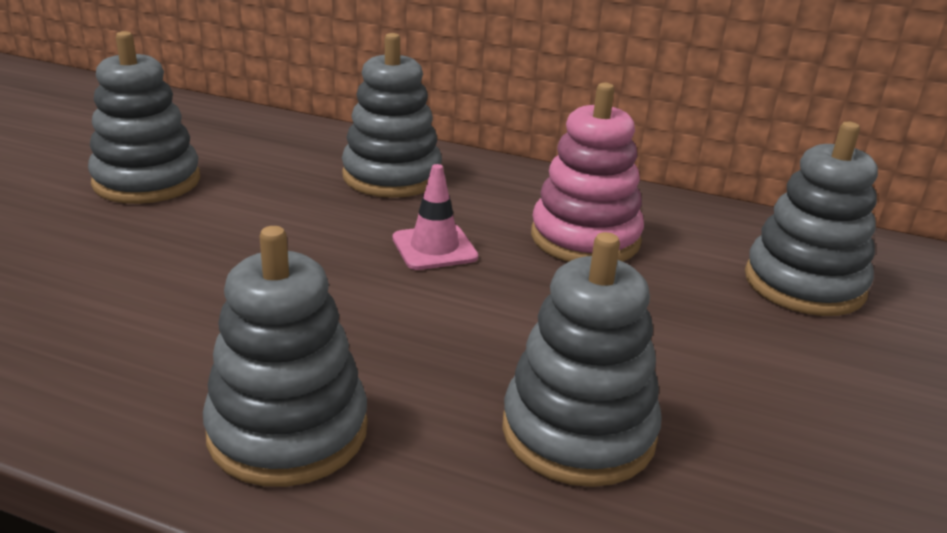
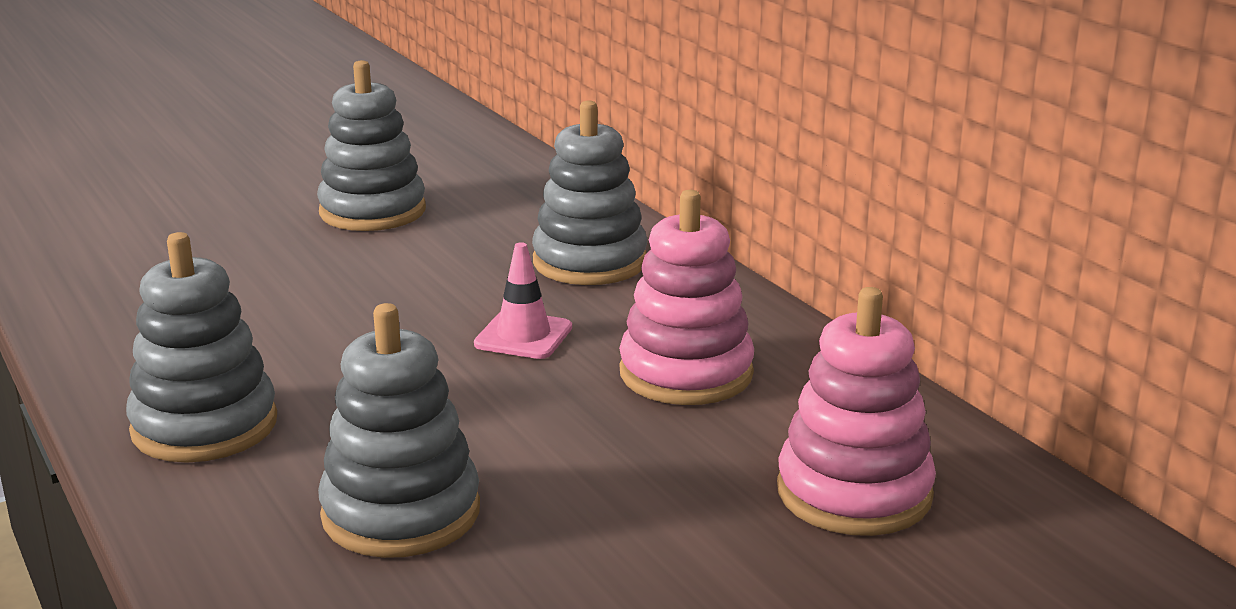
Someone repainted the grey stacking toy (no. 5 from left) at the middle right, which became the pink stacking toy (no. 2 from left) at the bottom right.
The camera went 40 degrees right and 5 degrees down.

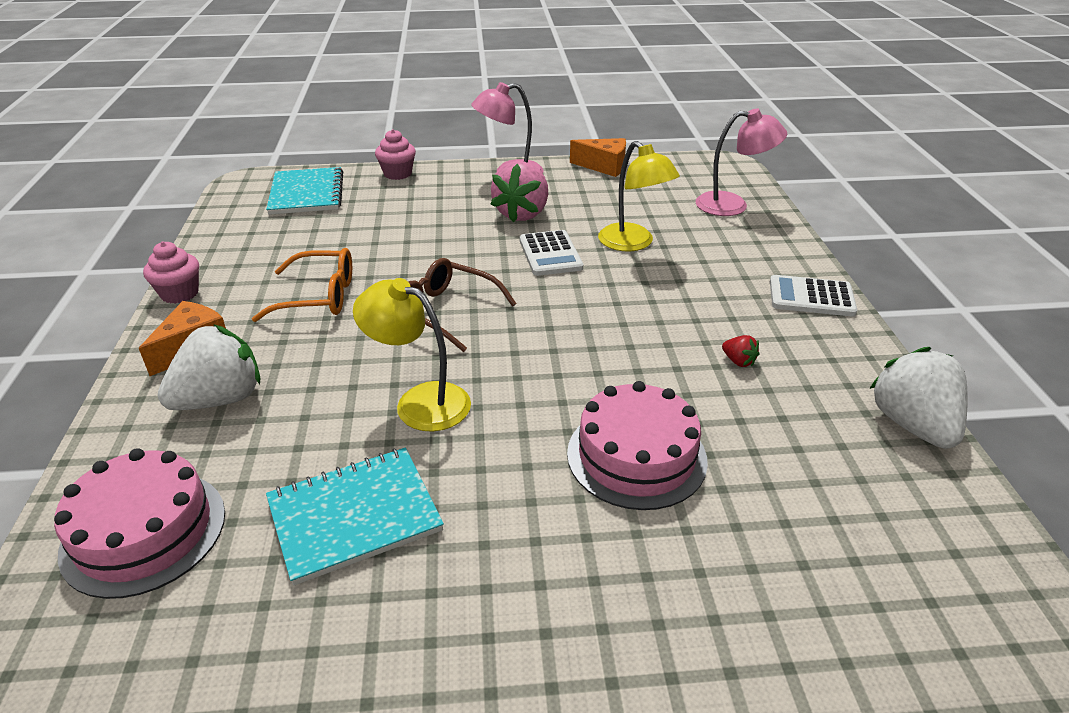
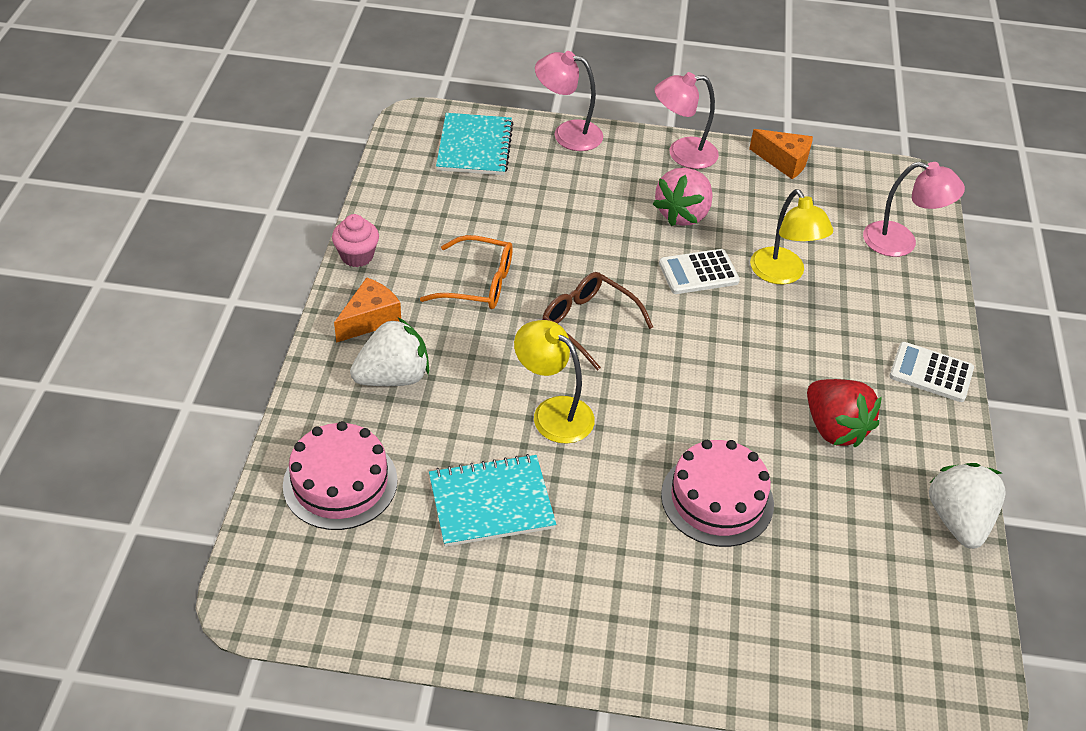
Someone swapped the pink cupcake (no. 2 from left) at the top centre for the pink lamp (no. 1 from left) at the top centre.
Someone rotated the white calculator (no. 1 from left) at the centre by 75 degrees clockwise.
Someone scaled the red strawberry at the middle right by 2.38.
The camera went 10 degrees right and 10 degrees up.

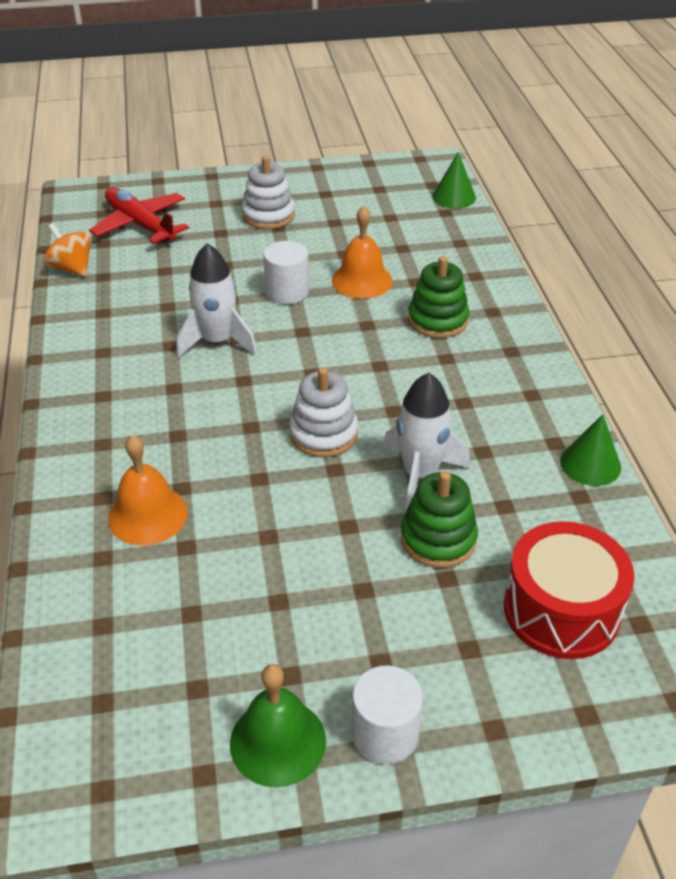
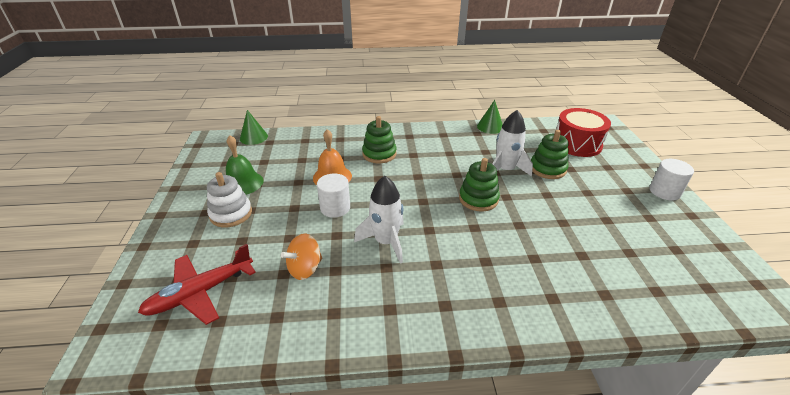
Someone took away the orange bell (no. 1 from left) at the middle left.
Someone carried the orange spinning top from the top left to the centre.
Someone carried the green bell from the bottom centre to the middle left.
Someone repainted the white stacking toy (no. 2 from left) at the centre, which became the green stacking toy (no. 2 from left) at the centre.
The camera went 85 degrees left and 5 degrees down.

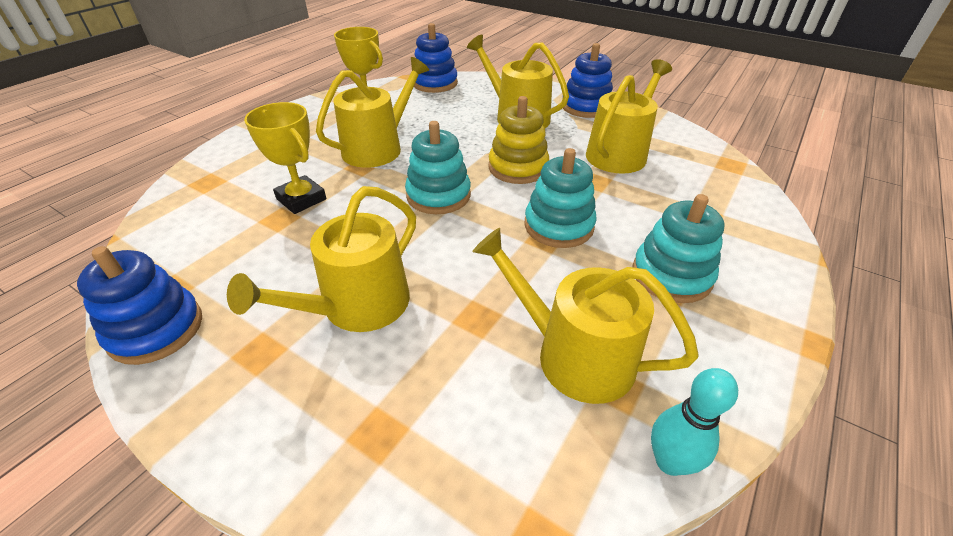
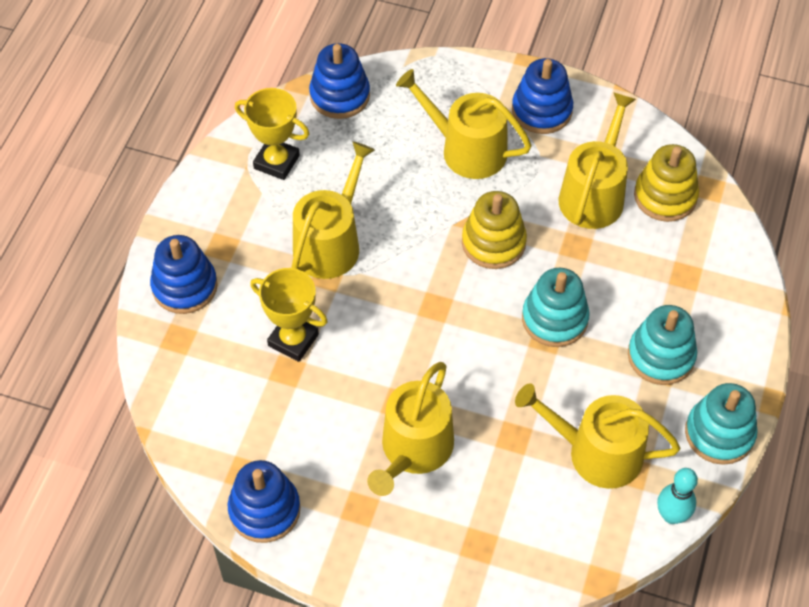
Someone put down the blue stacking toy (no. 1 from left) at the middle left.
Someone put down the yellow stacking toy (no. 2 from left) at the top right.
Someone carried the turquoise stacking toy (no. 1 from left in the first image) from the top centre to the bottom right.
The camera went 15 degrees left and 15 degrees up.

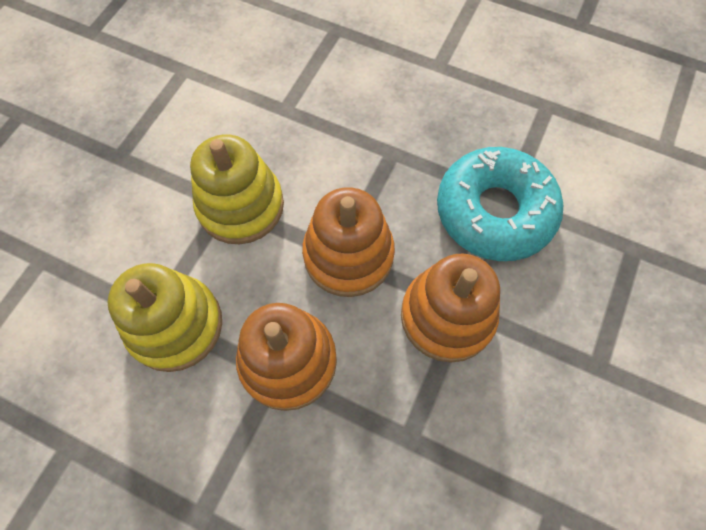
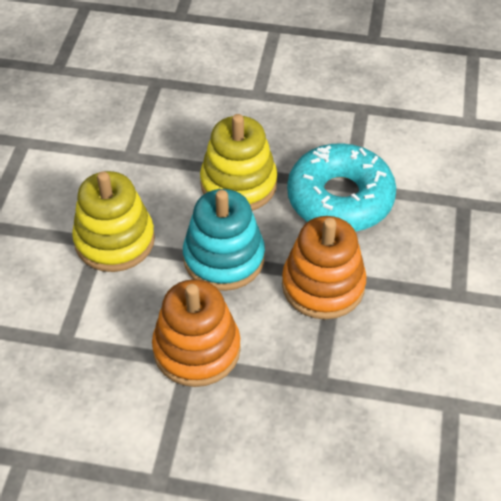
Someone carried the yellow stacking toy (no. 1 from left in the first image) from the middle left to the top centre.
Someone repainted the orange stacking toy (no. 2 from left) at the centre, which became the turquoise stacking toy at the centre.
The camera went 15 degrees left and 15 degrees down.

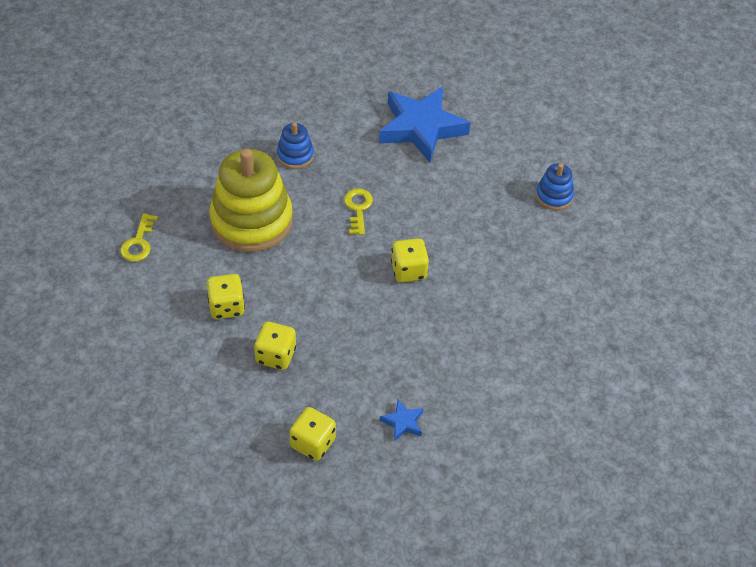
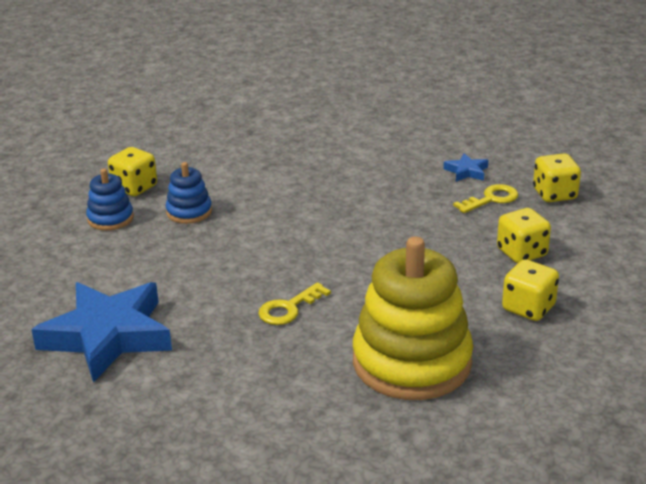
Someone carried the yellow key (no. 1 from left in the first image) from the middle left to the middle right.
Someone carried the blue stacking toy (no. 1 from left in the first image) from the top centre to the middle left.
Someone carried the yellow dice (no. 4 from left in the first image) from the centre to the middle left.
The camera went 130 degrees left and 20 degrees down.

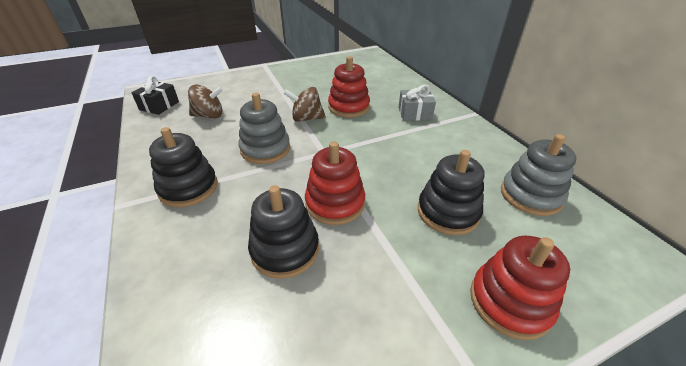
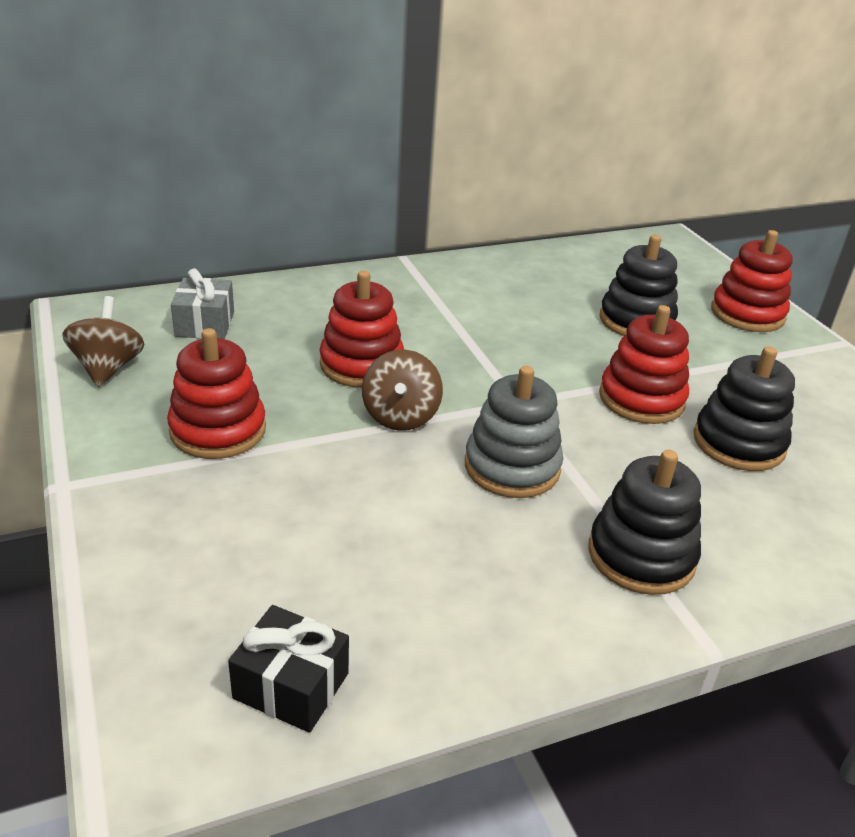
Someone took away the grey stacking toy (no. 2 from left) at the middle right.
Someone put down the red stacking toy (no. 1 from left) at the middle left.
Someone carried the brown spinning top (no. 1 from left) from the top left to the middle left.
Someone carried the grey gift from the top centre to the middle left.
The camera went 90 degrees left and 5 degrees down.

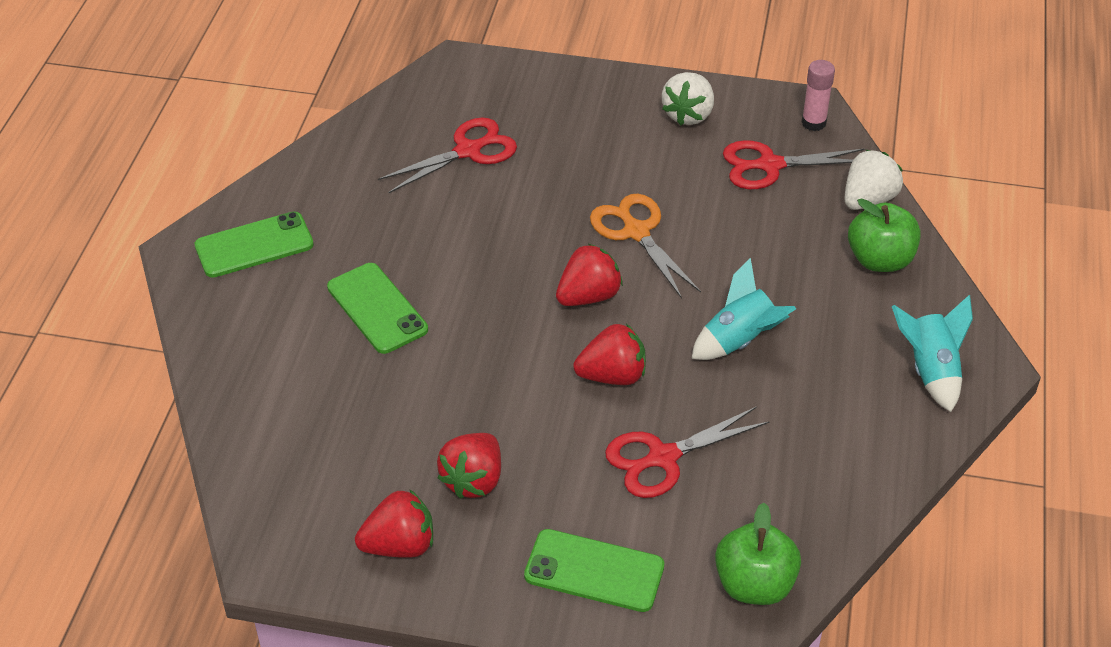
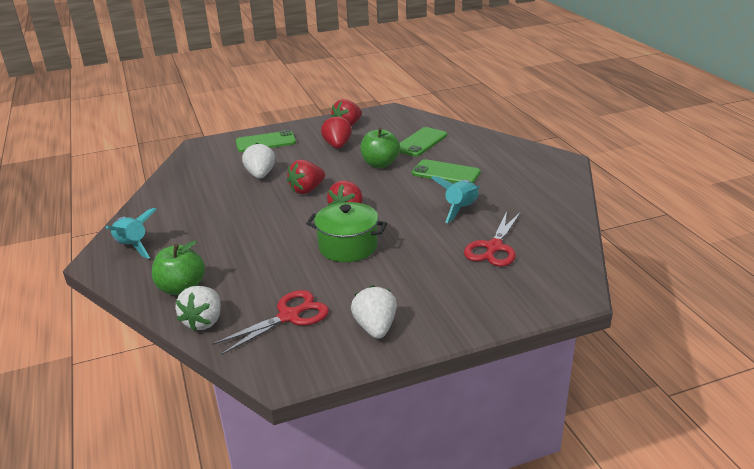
Someone took away the pink glue stick at the top right.
Someone carried the green phone (no. 1 from left in the first image) from the middle left to the top centre.
Someone carried the turquoise rocket (no. 1 from left in the first image) from the middle right to the centre.
Someone carried the green apple (no. 1 from left in the first image) from the bottom right to the top centre.
Someone swapped the orange scissors at the centre for the green pot at the centre.
Someone swapped the red scissors (no. 2 from left) at the bottom centre for the white strawberry (no. 2 from left) at the centre.
The camera went 150 degrees right and 15 degrees down.

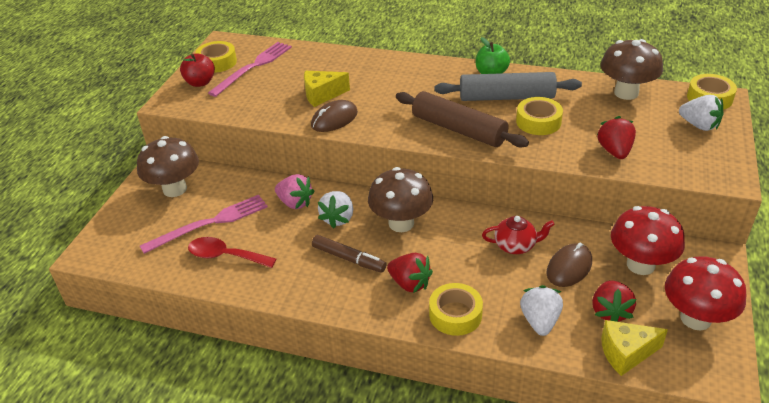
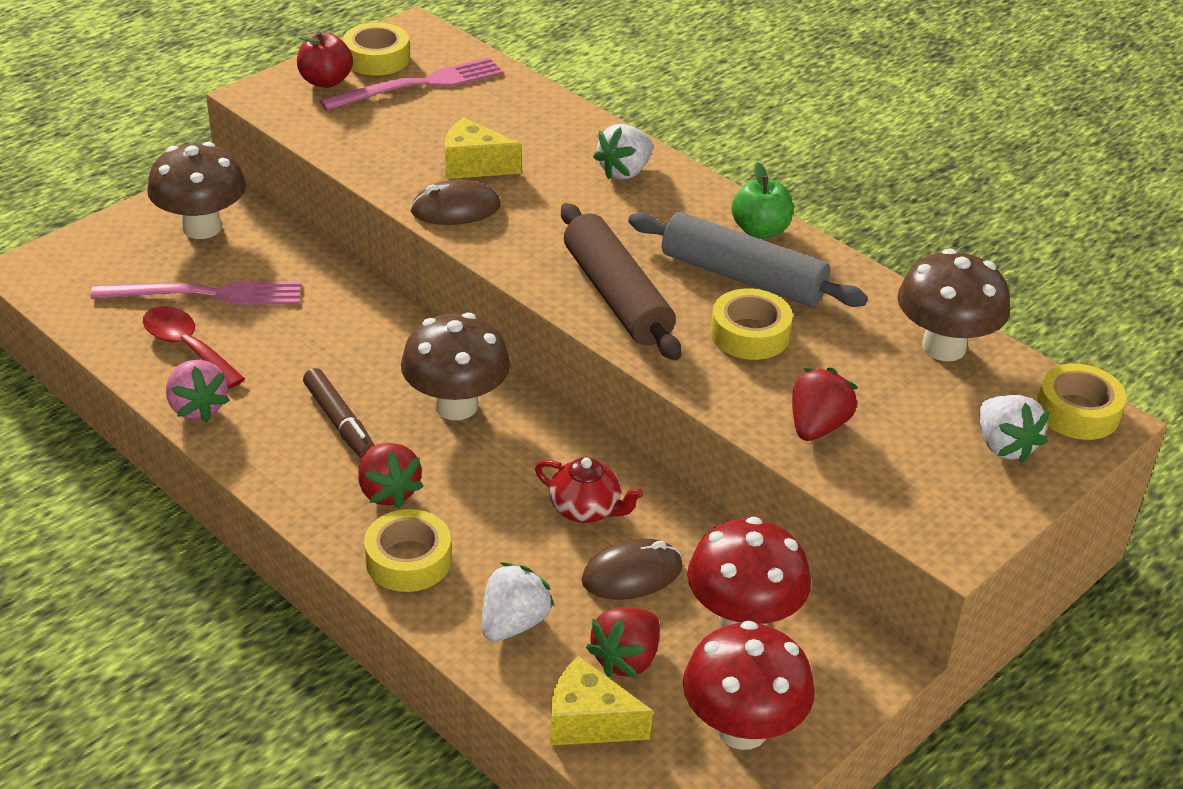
Someone carried the pink strawberry from the centre to the middle left.
Someone carried the white strawberry (no. 1 from left in the first image) from the centre to the top centre.
The camera went 25 degrees right and 0 degrees up.

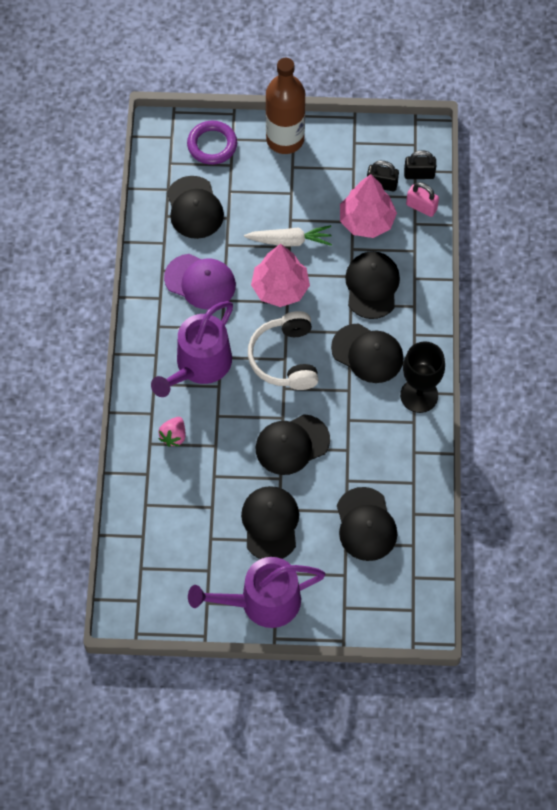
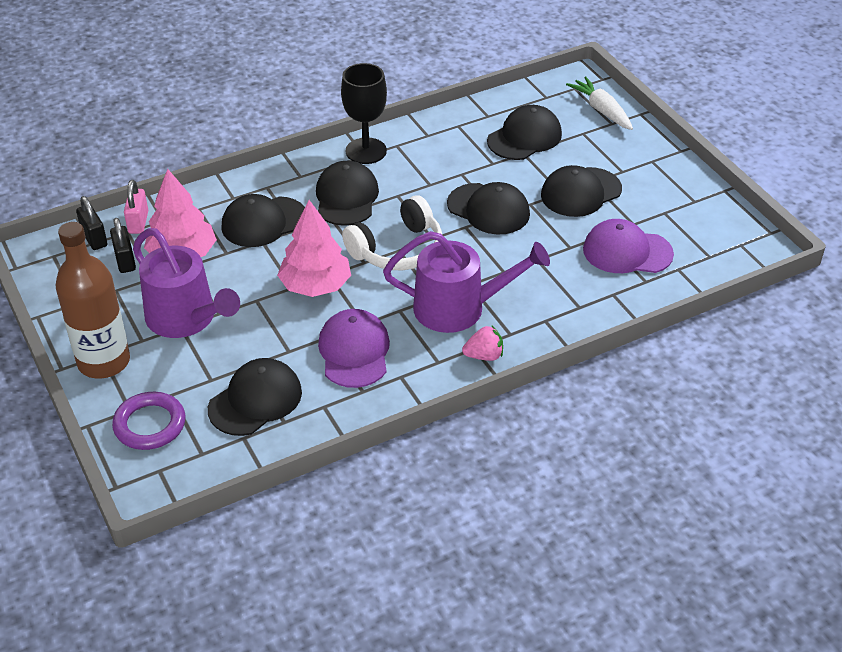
Someone put down the purple cap (no. 2 from left) at the middle right.
Someone carried the pink strawberry from the middle left to the centre.
Someone carried the purple watering can (no. 2 from left in the first image) from the bottom centre to the middle left.
Someone carried the white carrot from the top centre to the top right.
The camera went 120 degrees left and 20 degrees down.

